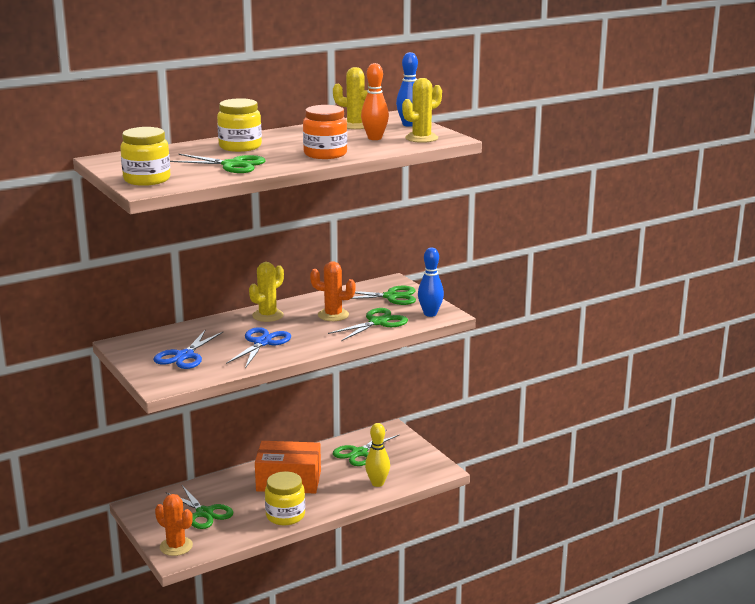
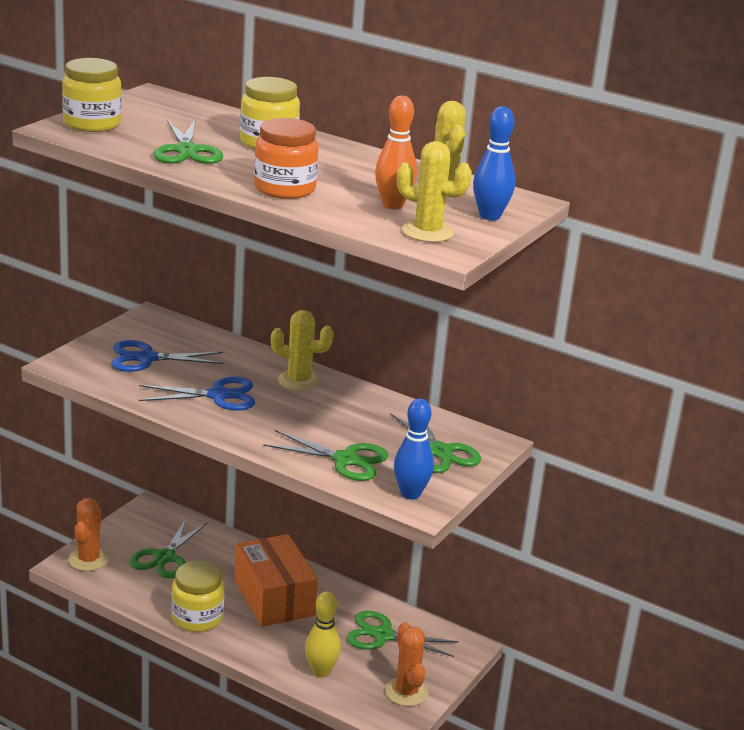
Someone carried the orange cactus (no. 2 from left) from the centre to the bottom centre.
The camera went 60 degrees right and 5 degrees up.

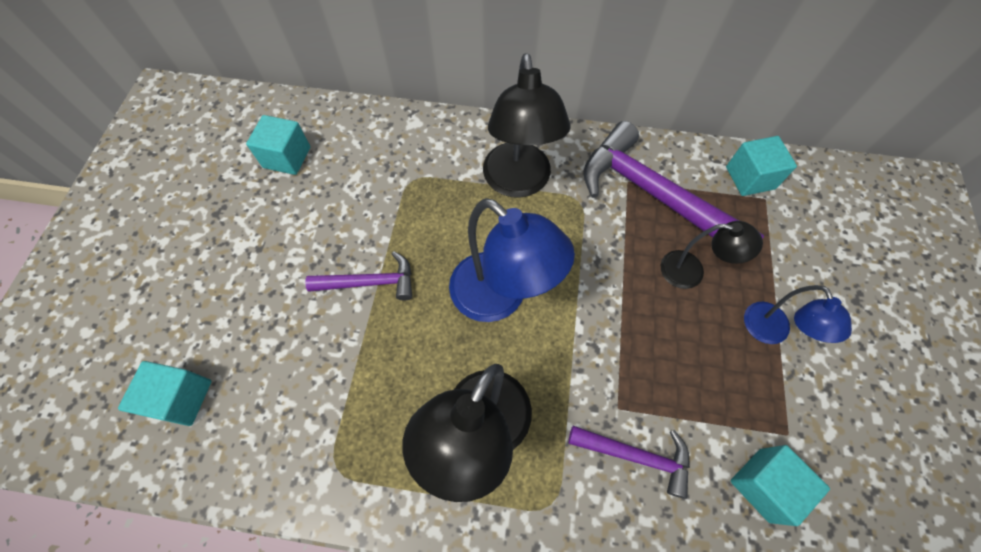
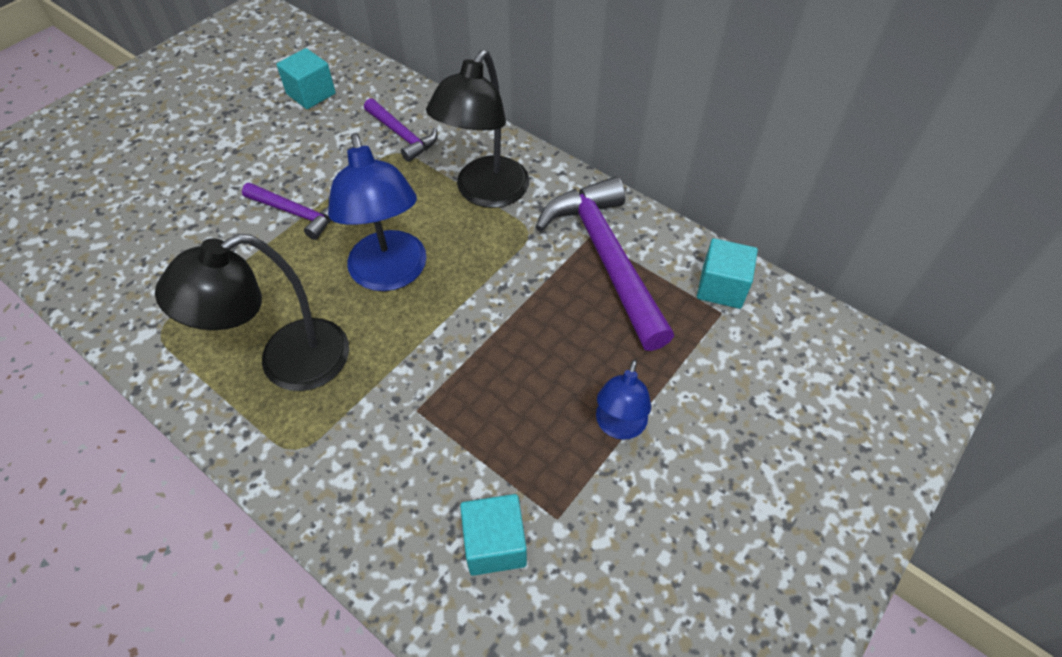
Someone took away the turquoise cube (no. 1 from left) at the bottom left.
Someone took away the black lamp (no. 3 from left) at the middle right.
Someone carried the purple hammer (no. 2 from left) from the bottom centre to the top centre.
The camera went 30 degrees right and 10 degrees down.

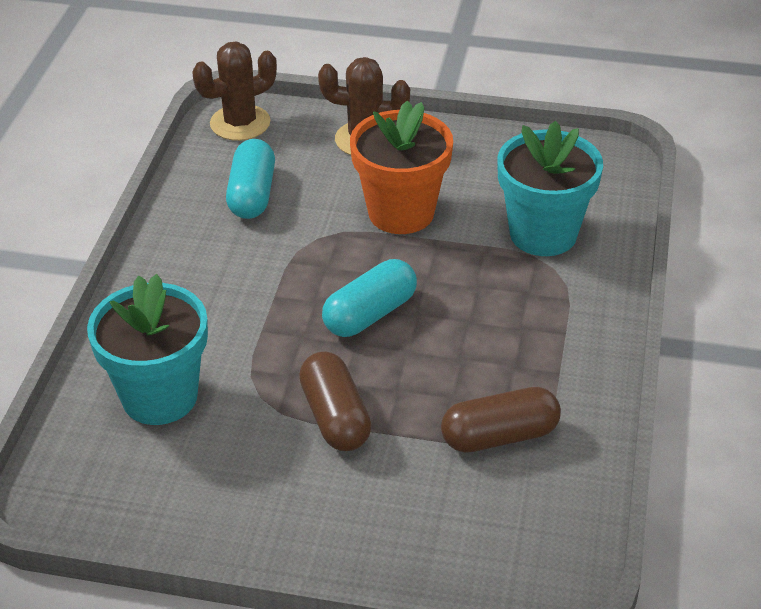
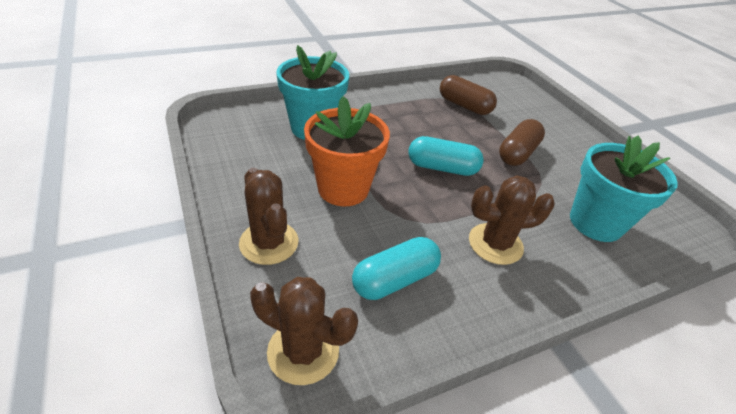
Someone put down the brown cactus (no. 3 from left) at the middle right.
The camera went 130 degrees left and 0 degrees up.

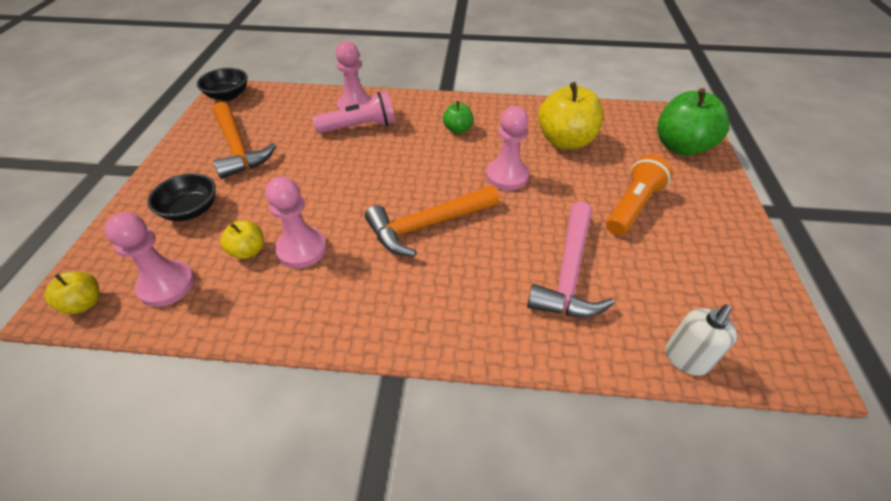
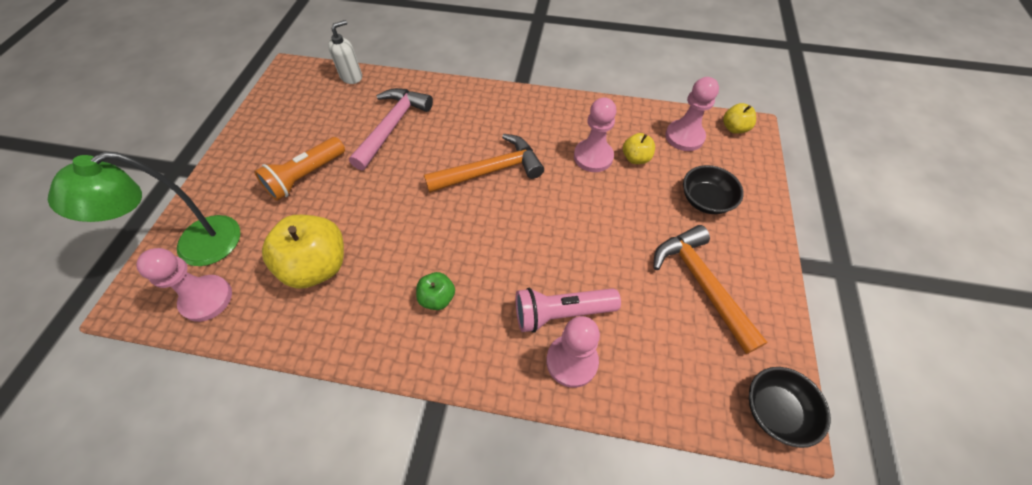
Someone carried the pink pawn (no. 4 from left in the first image) from the top centre to the middle left.
Someone swapped the green apple (no. 2 from left) at the top right for the green lamp at the middle left.
The camera went 175 degrees left and 10 degrees up.

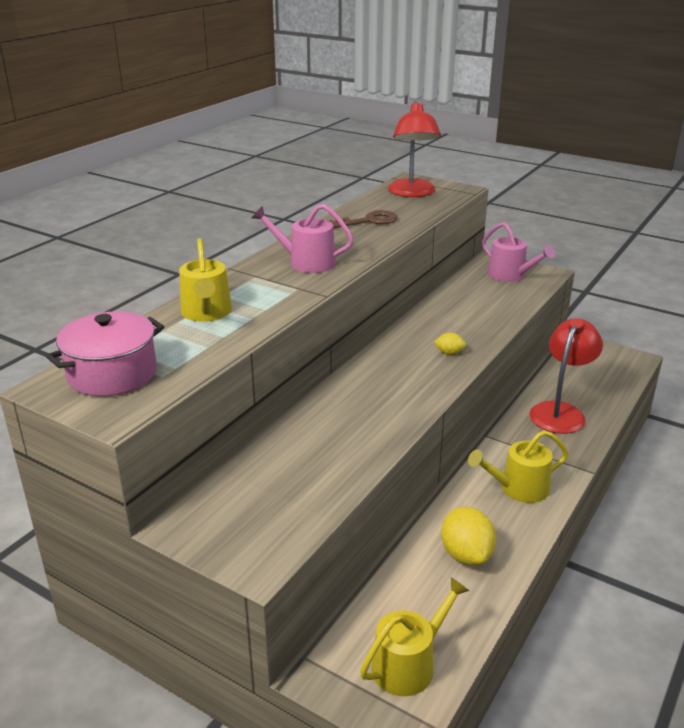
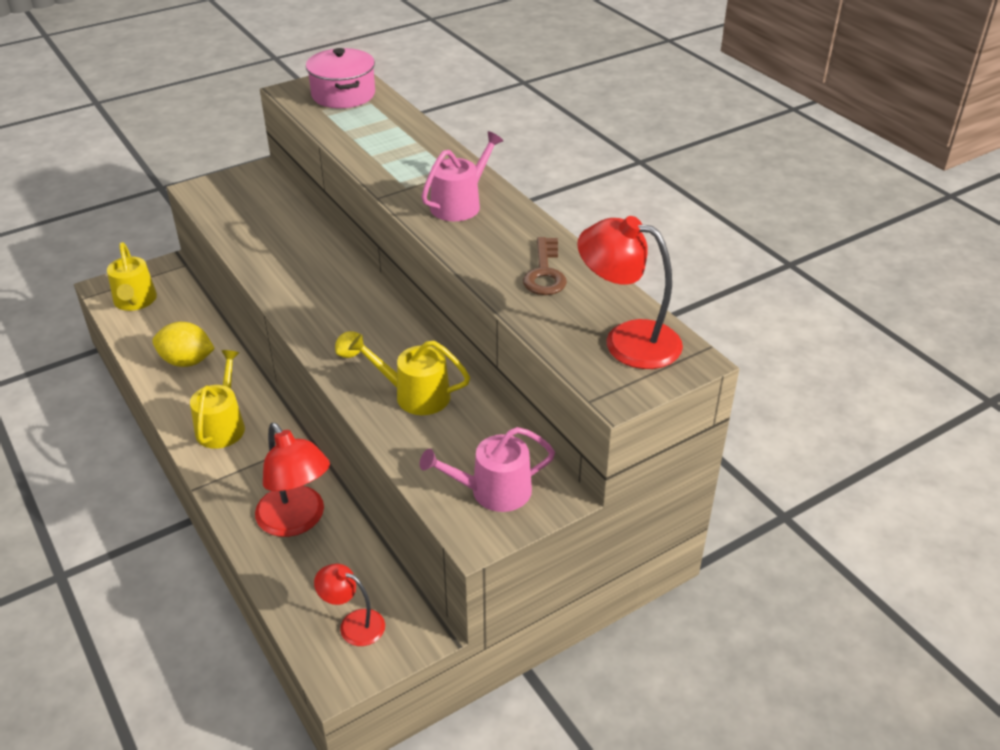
Someone put down the red lamp (no. 2 from left) at the bottom centre.
Someone carried the yellow watering can (no. 1 from left in the first image) from the middle left to the centre.
The camera went 115 degrees right and 10 degrees up.

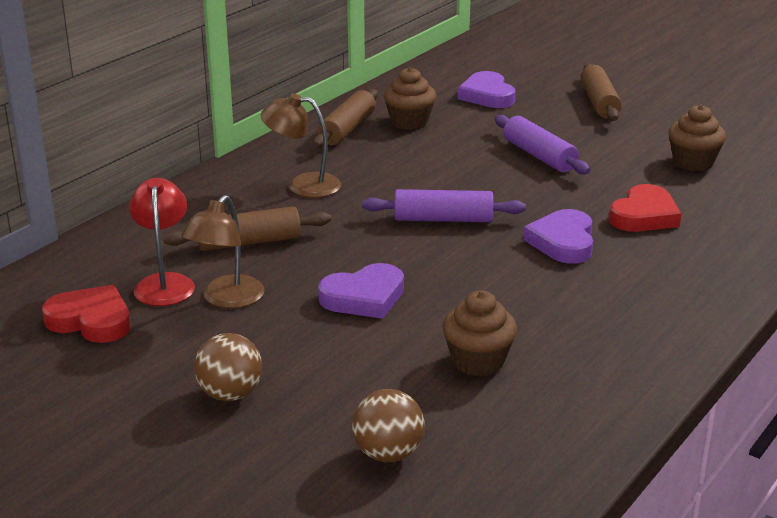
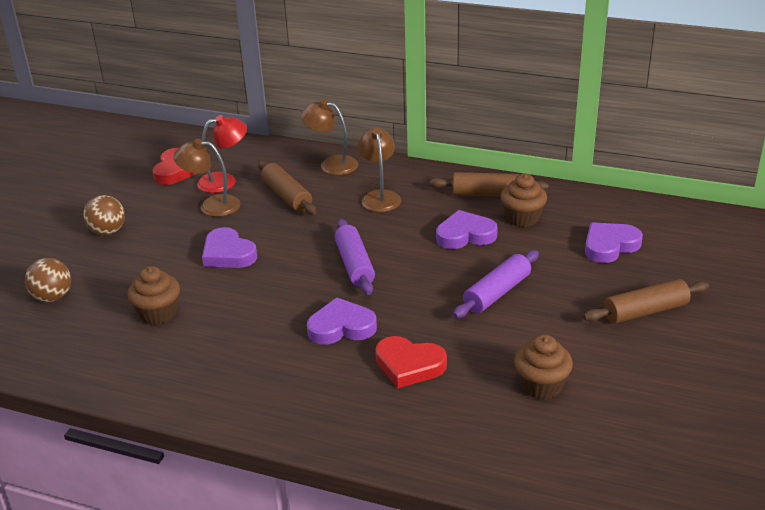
Someone put down the brown lamp (no. 2 from left) at the top centre.
Someone put down the purple heart (no. 3 from left) at the centre.
The camera went 75 degrees right and 5 degrees up.

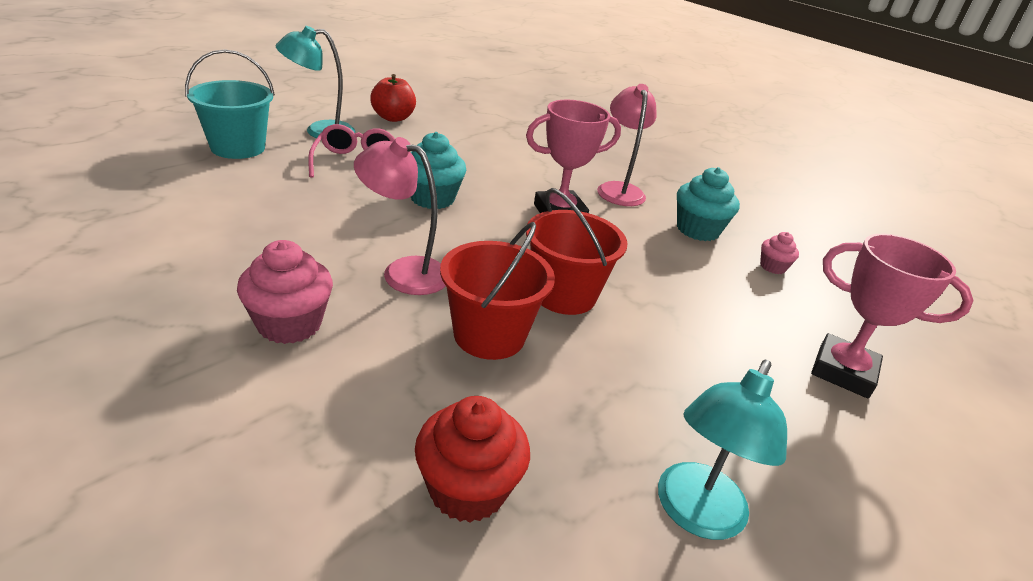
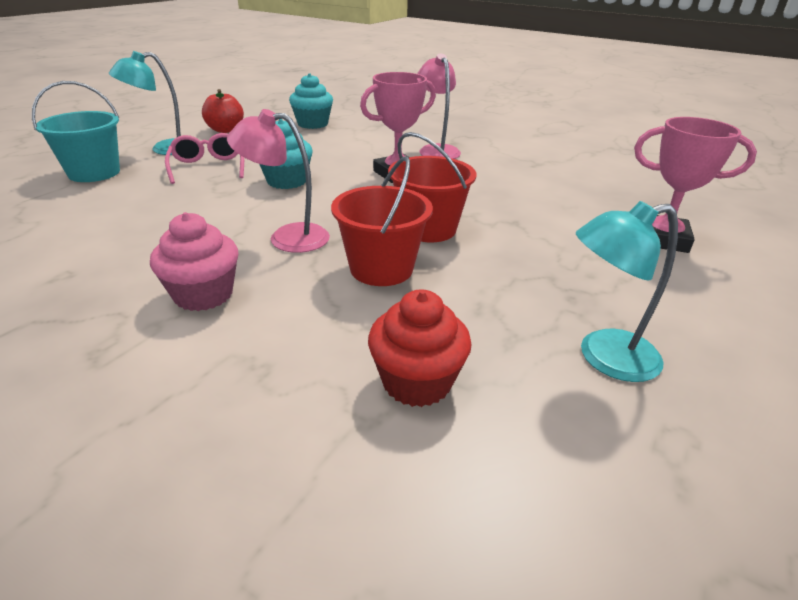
Someone took away the pink cupcake (no. 2 from left) at the middle right.
Someone carried the turquoise cupcake (no. 2 from left) from the middle right to the top centre.
Someone rotated the turquoise lamp (no. 2 from left) at the bottom right by 60 degrees clockwise.
The camera went 10 degrees left and 0 degrees up.

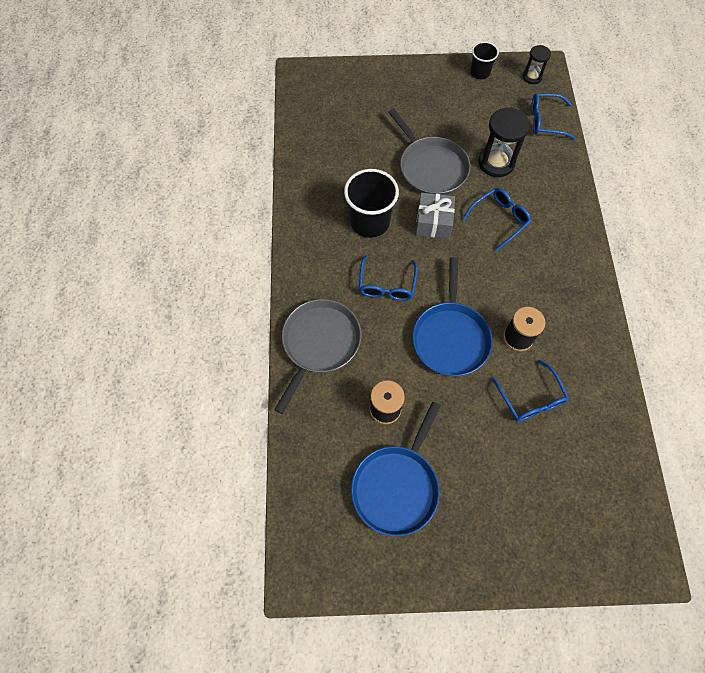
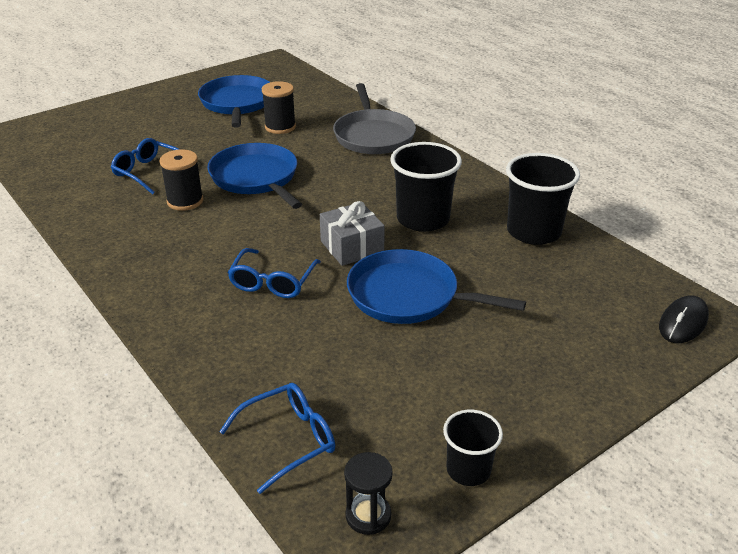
Someone took away the blue glasses (no. 1 from left) at the centre.
Someone took away the black hourglass (no. 1 from left) at the top right.
Someone put down the black cup (no. 3 from left) at the middle right.
Someone put down the black mouse at the middle right.
Someone repainted the grey pan (no. 2 from left) at the top centre, which became the blue pan (no. 3 from left) at the centre.
The camera went 145 degrees right and 30 degrees down.

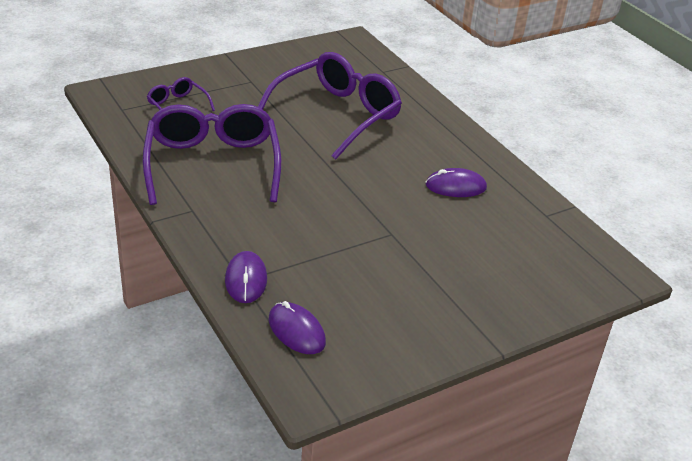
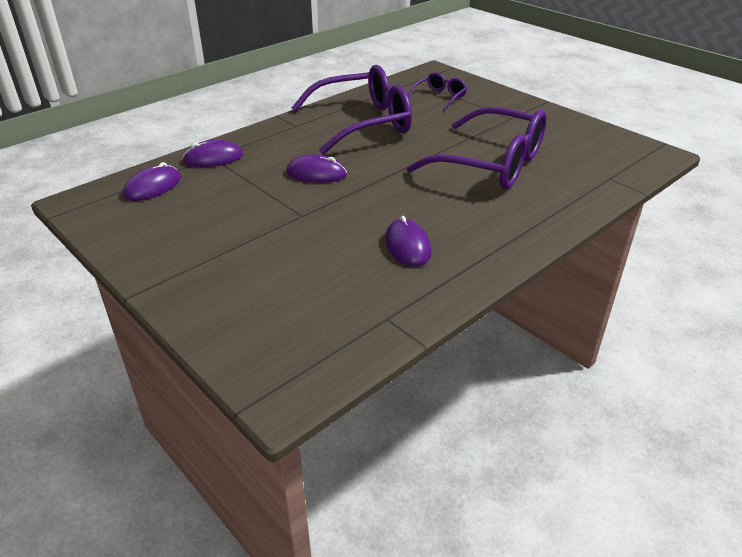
Someone put down the purple mouse (no. 3 from left) at the top centre.
The camera went 80 degrees right and 0 degrees up.

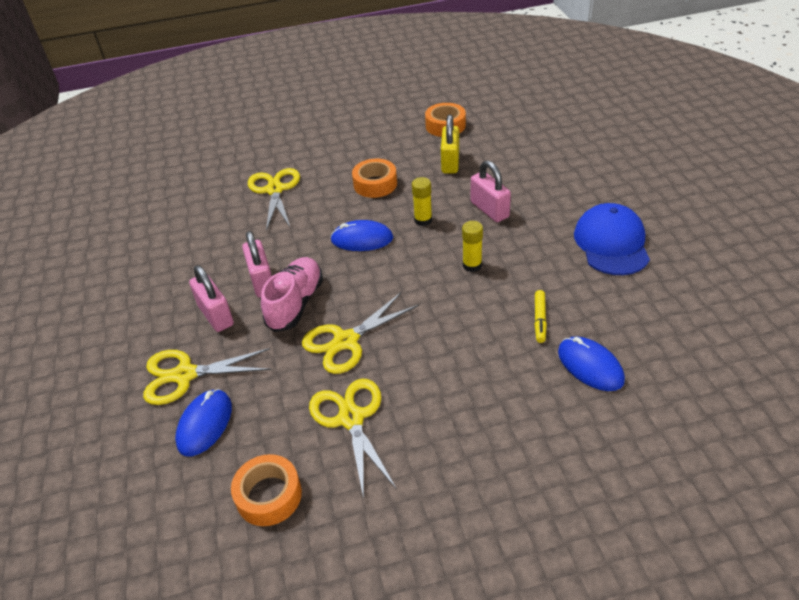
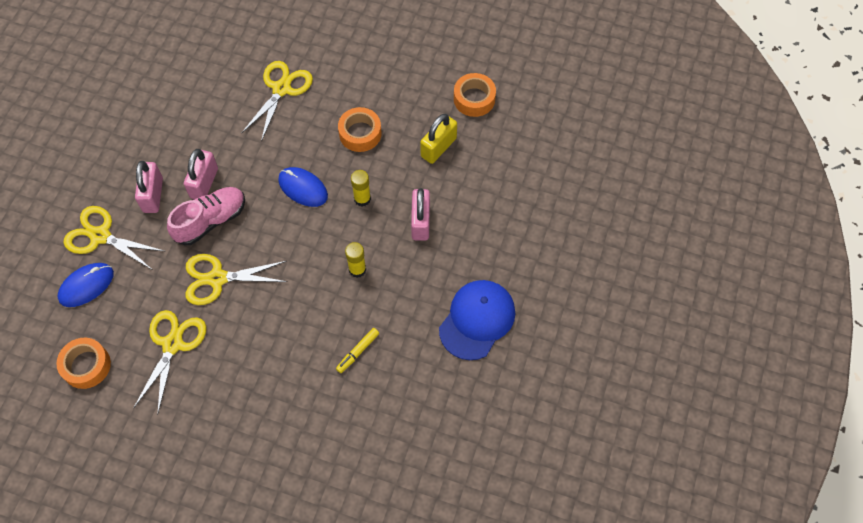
Someone took away the blue mouse (no. 3 from left) at the middle right.
The camera went 30 degrees right and 20 degrees up.

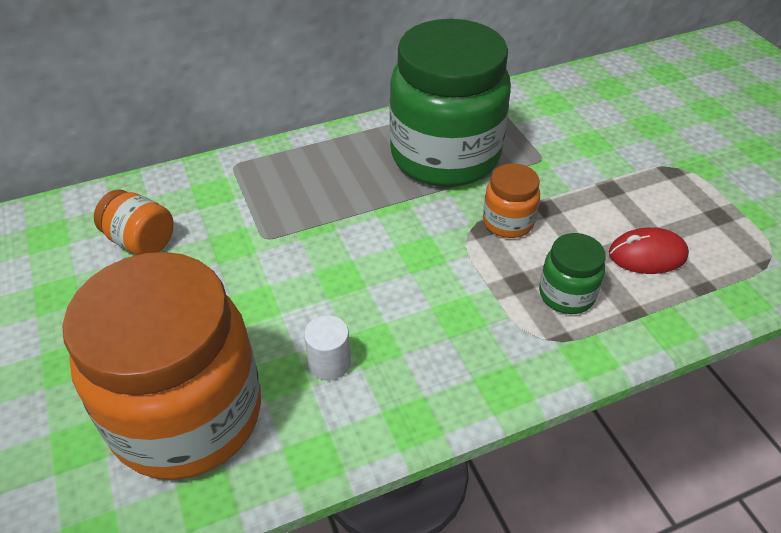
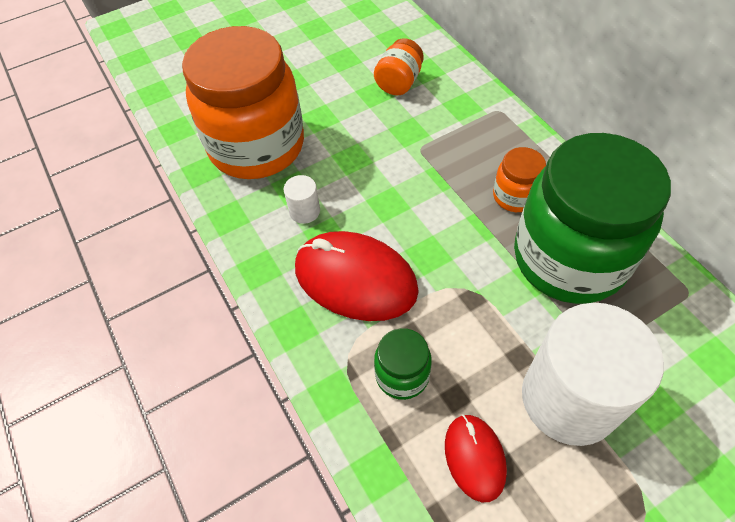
Someone put down the red mouse (no. 1 from left) at the centre.
Someone put down the white cylinder (no. 2 from left) at the bottom right.
Someone carried the orange jar (no. 3 from left) from the centre to the middle right.
The camera went 85 degrees right and 10 degrees up.

